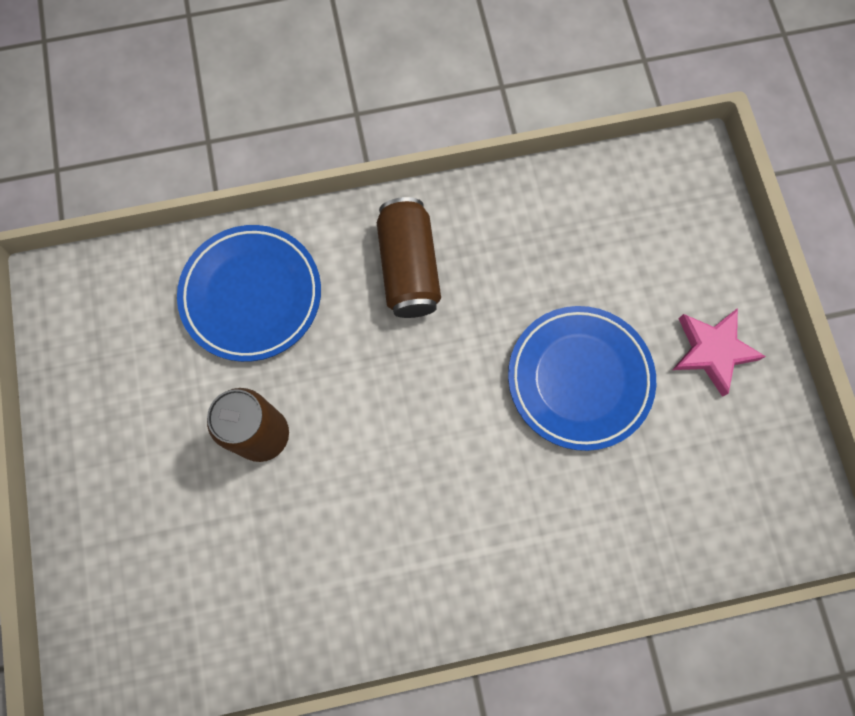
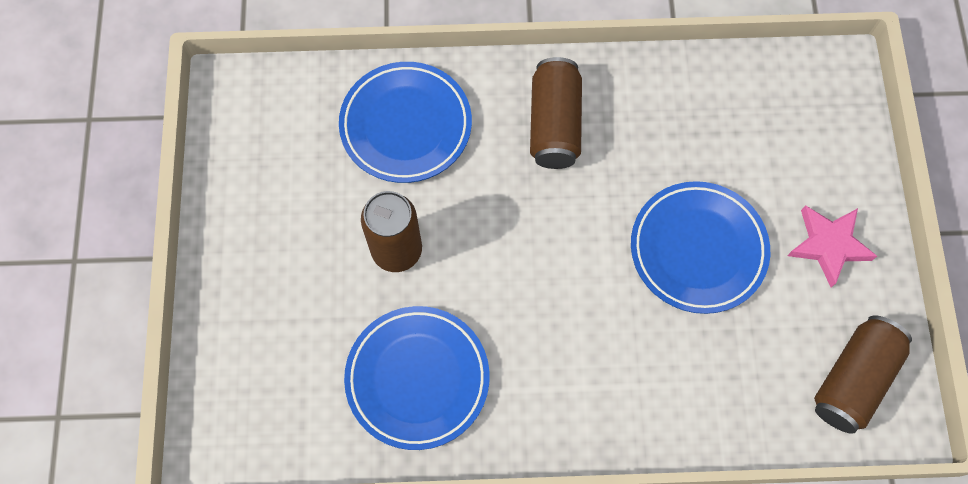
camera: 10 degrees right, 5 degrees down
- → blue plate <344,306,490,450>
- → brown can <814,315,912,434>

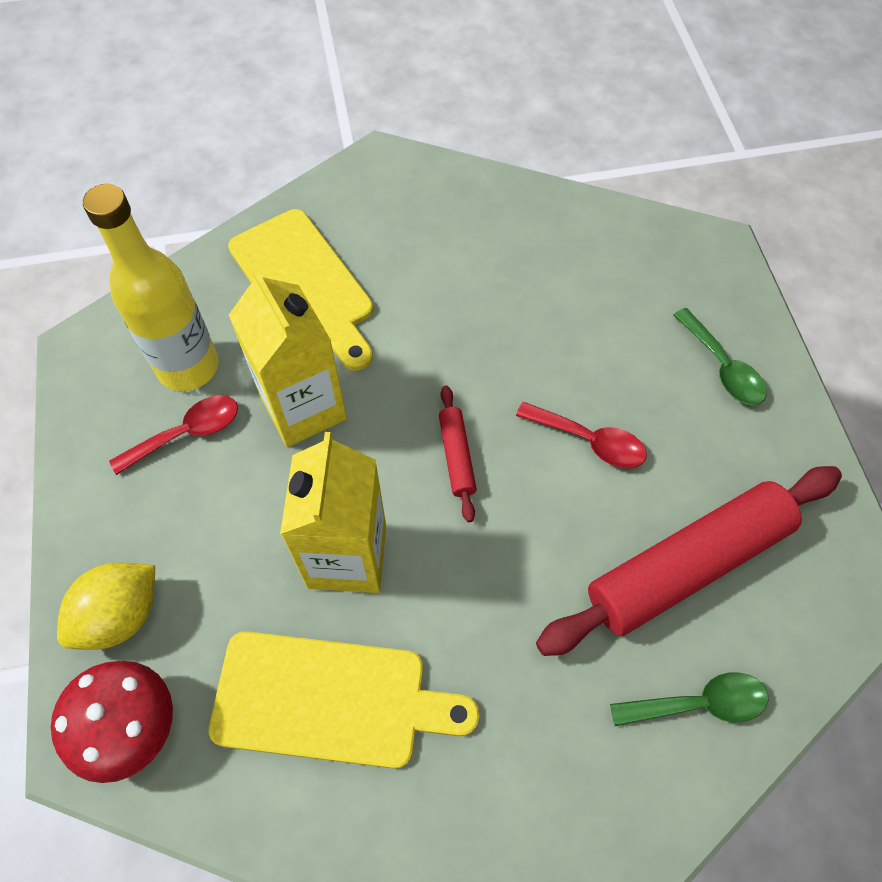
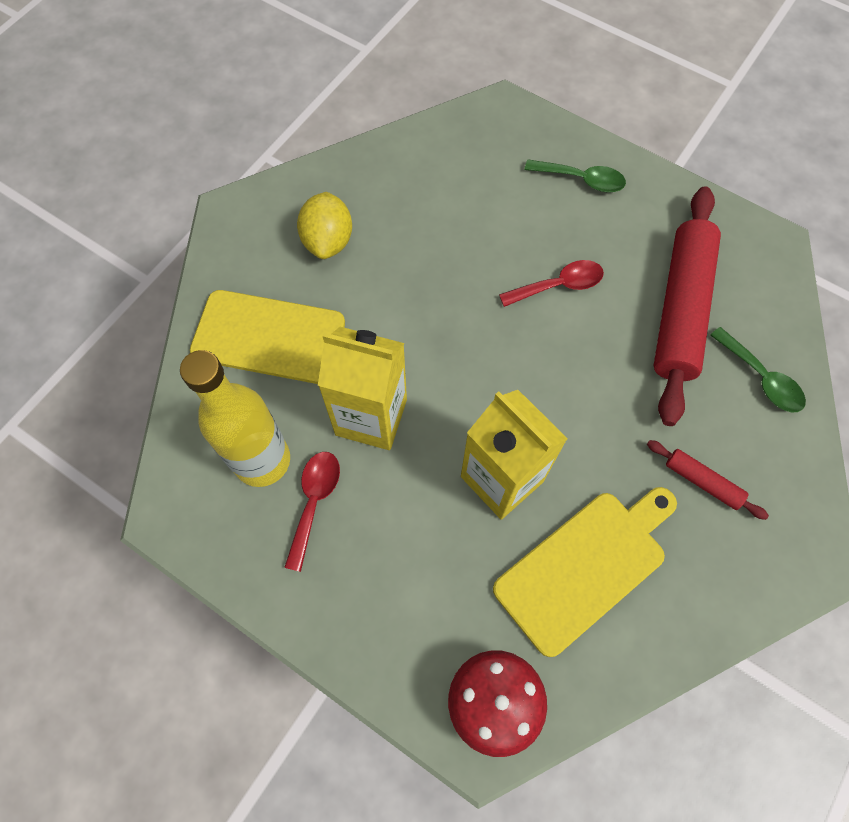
camera: 45 degrees left, 5 degrees up
yellow lemon <57,562,155,650> → yellow lemon <297,192,352,259>, shifted
red rolling pin <439,386,477,522> → red rolling pin <647,440,769,520>, shifted
green spoon <610,672,769,726> → green spoon <710,327,806,412>, 105 degrees clockwise

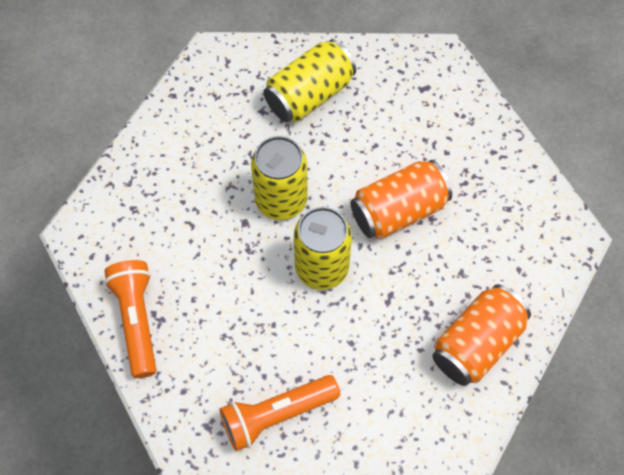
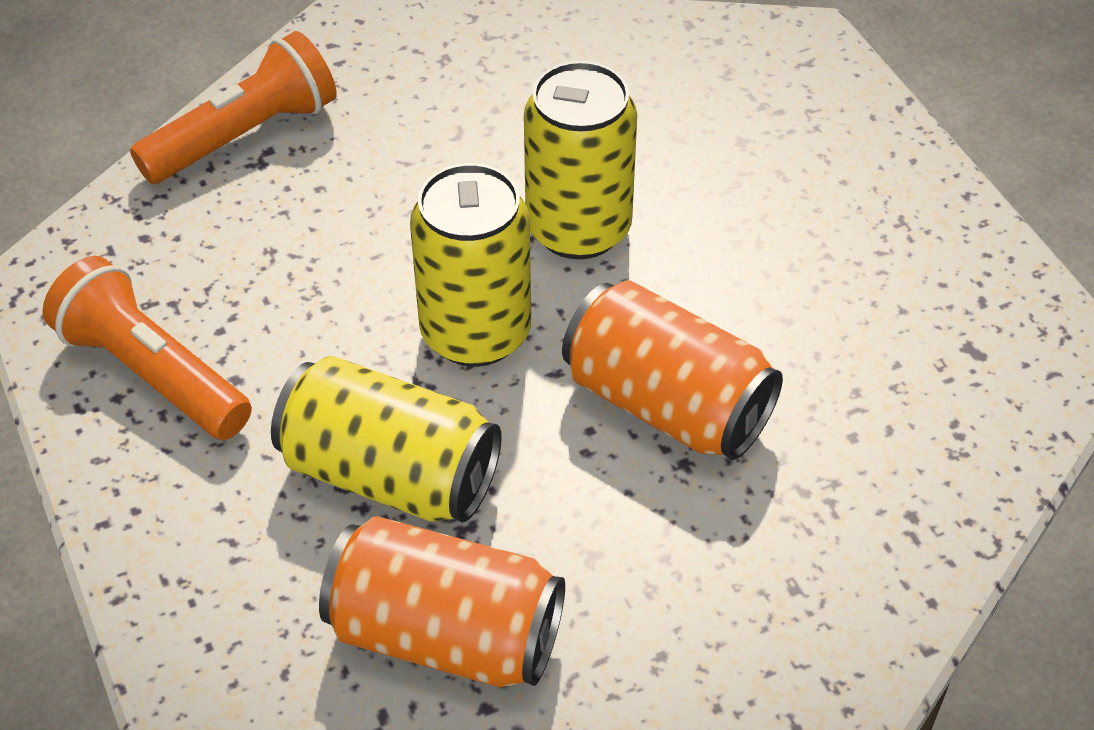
camera: 65 degrees right, 15 degrees down
yellow can <263,39,356,122> → yellow can <271,356,502,522>, shifted

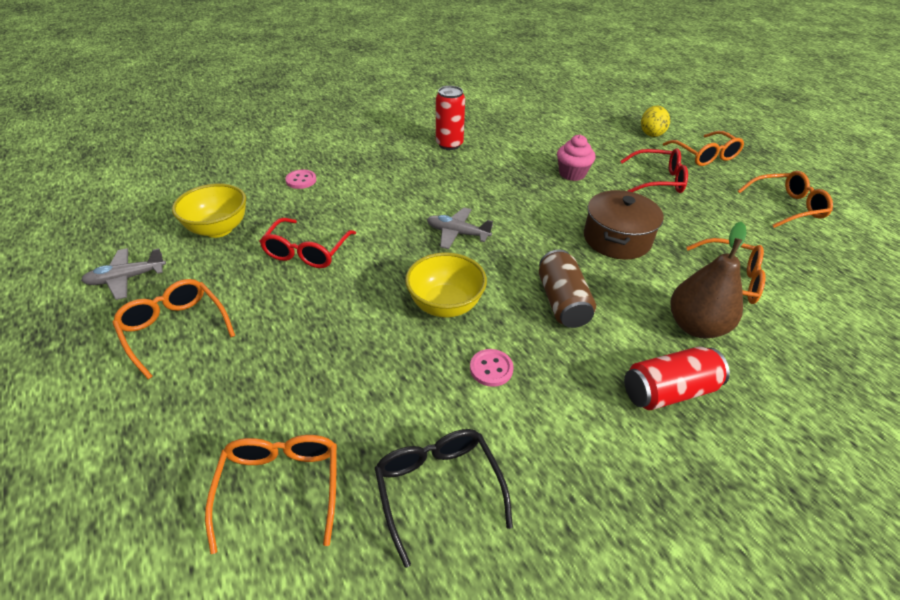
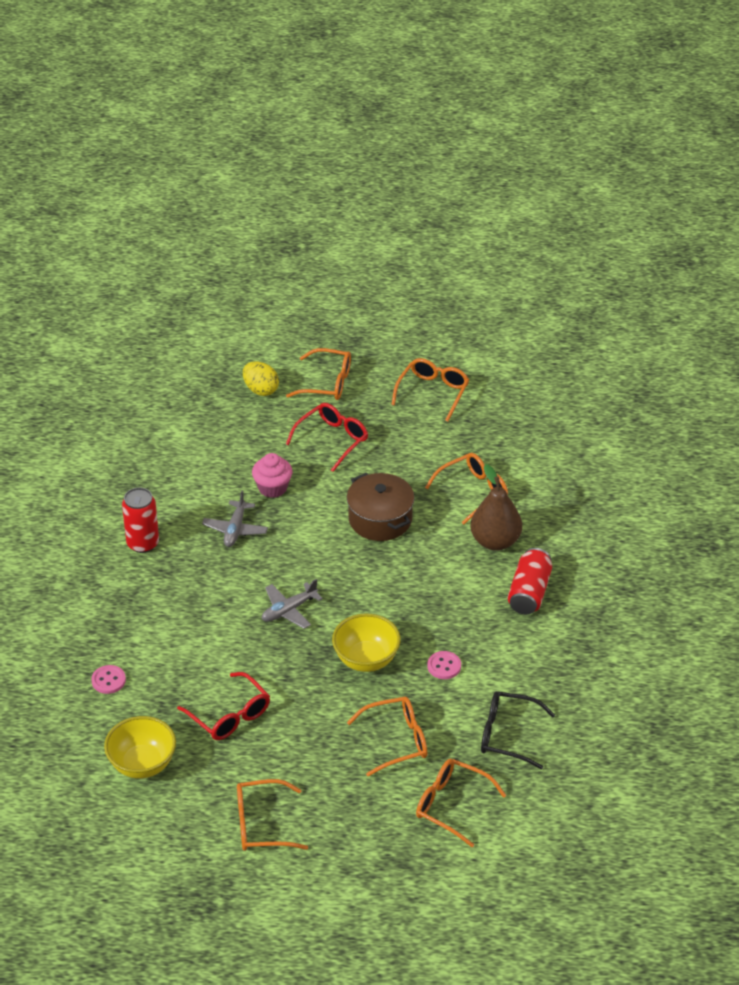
camera: 55 degrees left, 0 degrees up
grey plane <81,248,166,300> → grey plane <202,491,268,547>, shifted
brown can <539,250,596,328> → -
- → orange glasses <347,697,427,776>

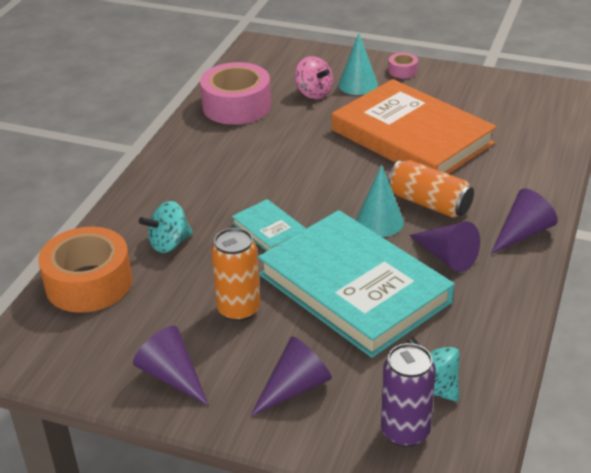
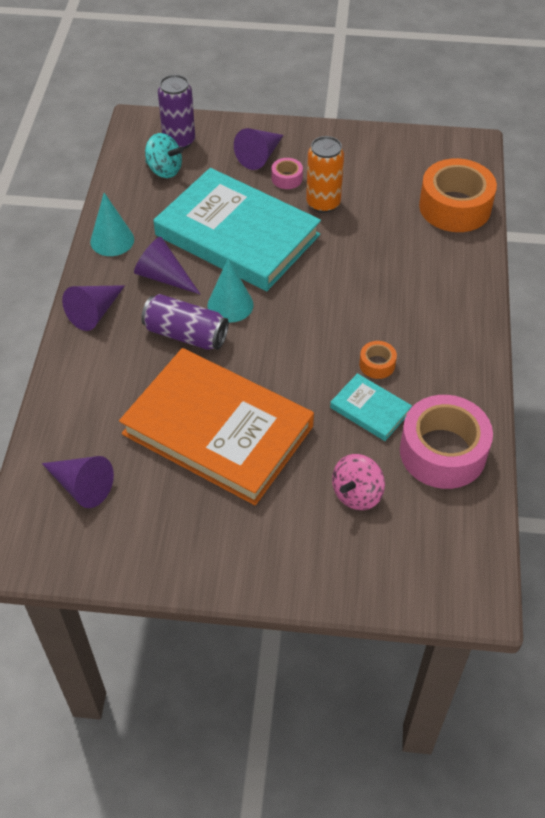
camera: 165 degrees right, 15 degrees up
purple cone <133,326,209,406> → purple cone <42,456,114,508>, shifted
turquoise spinning top <139,201,193,253> → -
turquoise book <232,199,306,251> → turquoise book <330,373,412,441>, shifted
pink spinning top <295,56,333,99> → pink spinning top <332,454,385,510>, 90 degrees counterclockwise
turquoise cone <338,33,378,95> → turquoise cone <90,193,134,256>, shifted
pink tape <388,53,418,78> → pink tape <272,158,303,189>, shifted
orange can <388,160,474,218> → purple can <141,294,229,350>
- → orange tape <359,341,397,379>

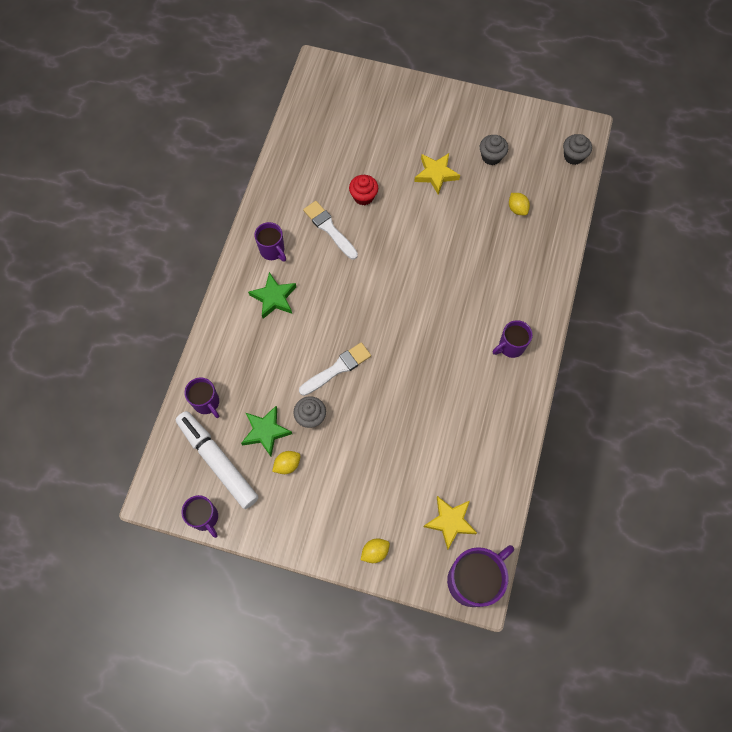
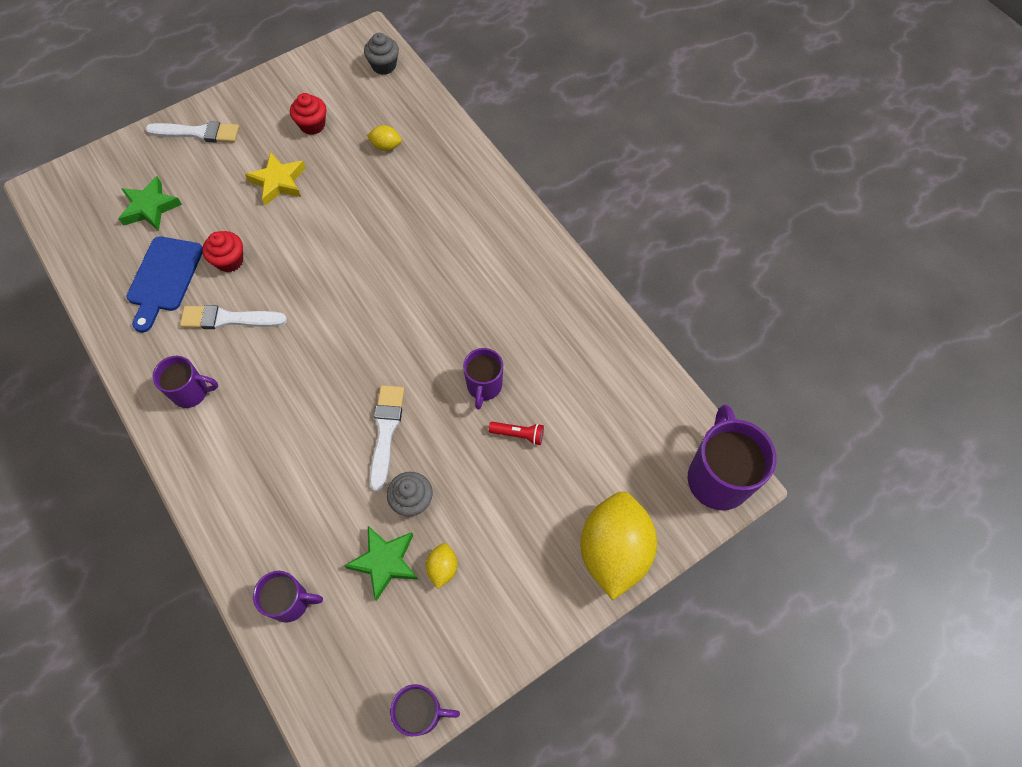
camera: 50 degrees left, 5 degrees down
white marker <176,411,259,509> → -
green star <248,272,296,319> → green star <118,176,182,231>, shifted
yellow lemon <361,538,390,563> → yellow lemon <580,491,657,600>, x2.36
yellow star <423,496,477,550> → -
grey cupcake <480,135,508,165> → red cupcake <290,93,326,135>
purple mug <493,320,533,358> → purple mug <463,348,503,410>, shifted
- → blue cutting board <126,236,203,332>
- → white brush <146,121,239,143>
- → red flashlight <489,422,544,445>

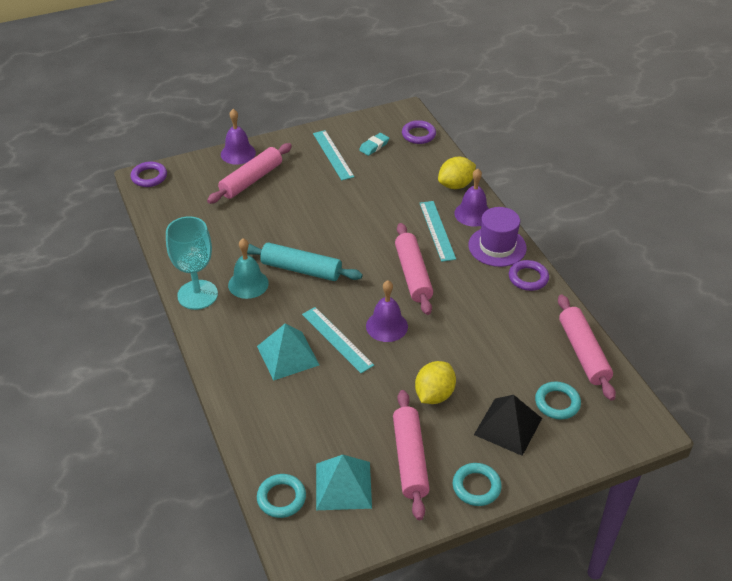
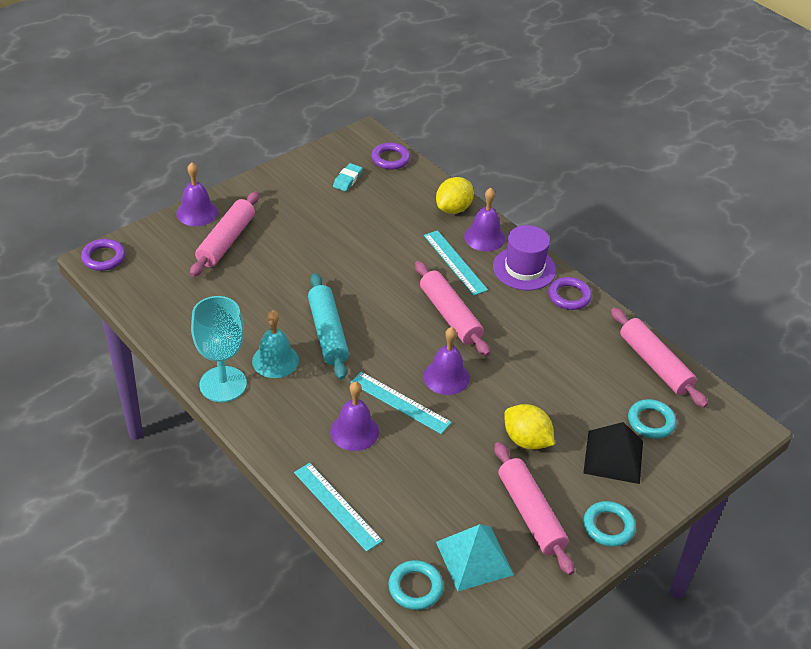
camera: 20 degrees left, 0 degrees up
turquoise rolling pin <247,242,363,281> → turquoise rolling pin <308,273,349,380>, 75 degrees clockwise
turquoise pyramid <257,323,319,381> → purple bell <330,381,379,451>
turquoise ruler <313,130,355,180> → turquoise ruler <294,463,383,552>, shifted
yellow lemon <415,361,456,404> → yellow lemon <504,404,555,450>, 60 degrees counterclockwise

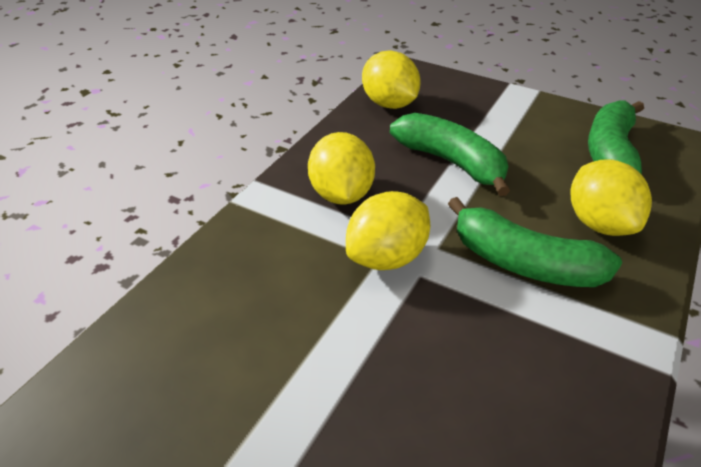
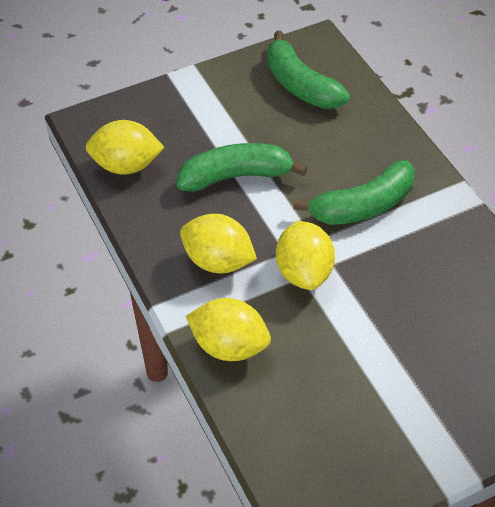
camera: 55 degrees left, 10 degrees up
yellow lemon <571,159,652,236> → yellow lemon <186,298,271,361>, shifted

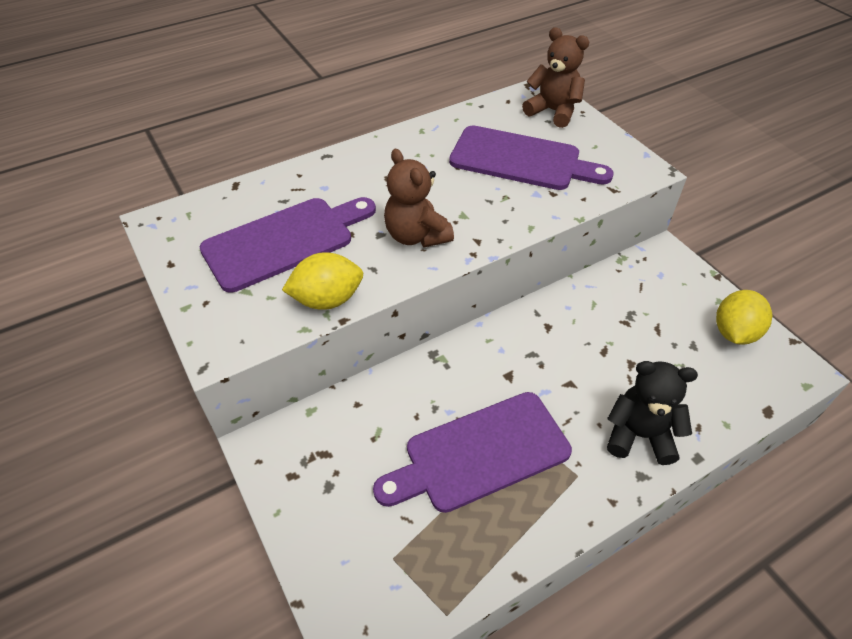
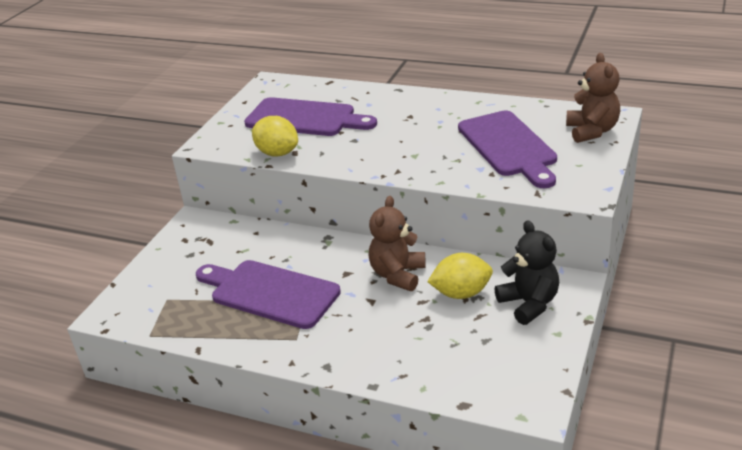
camera: 55 degrees right, 15 degrees down
brown teddy bear <384,149,454,247> → brown teddy bear <369,196,426,291>, shifted
black teddy bear <607,361,698,465> → black teddy bear <495,220,559,325>, shifted
yellow lemon <716,290,772,345> → yellow lemon <427,253,493,299>, shifted

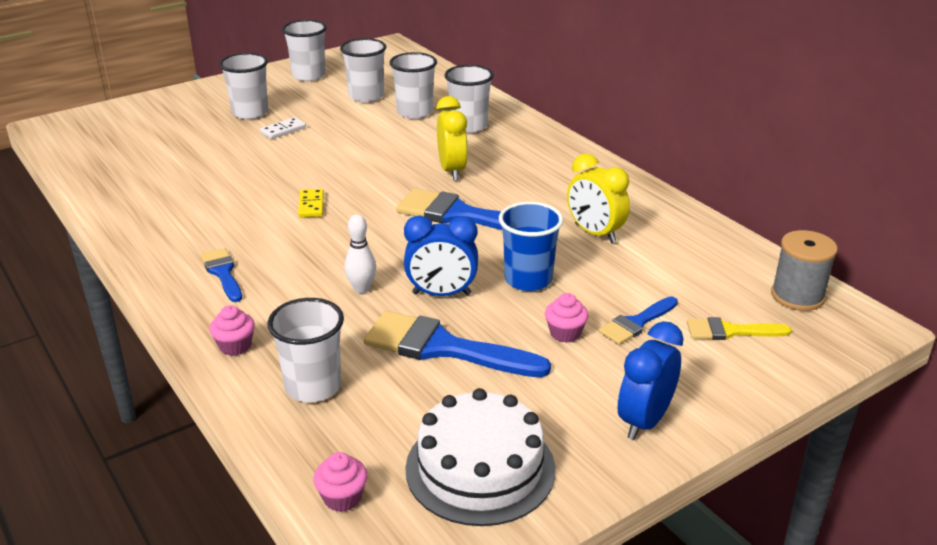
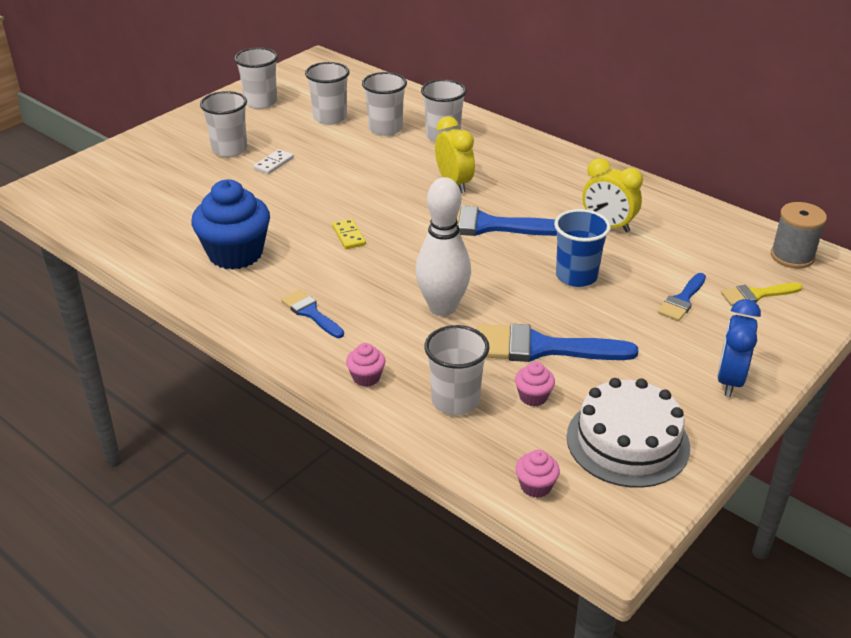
camera: 15 degrees left, 5 degrees up
white bowling pin <345,214,376,293> → white bowling pin <415,177,471,316>, x1.96
blue clock <404,215,478,296> → -
pink cupcake <545,293,588,343> → pink cupcake <515,362,555,406>, shifted
- → blue cupcake <191,179,270,270>

